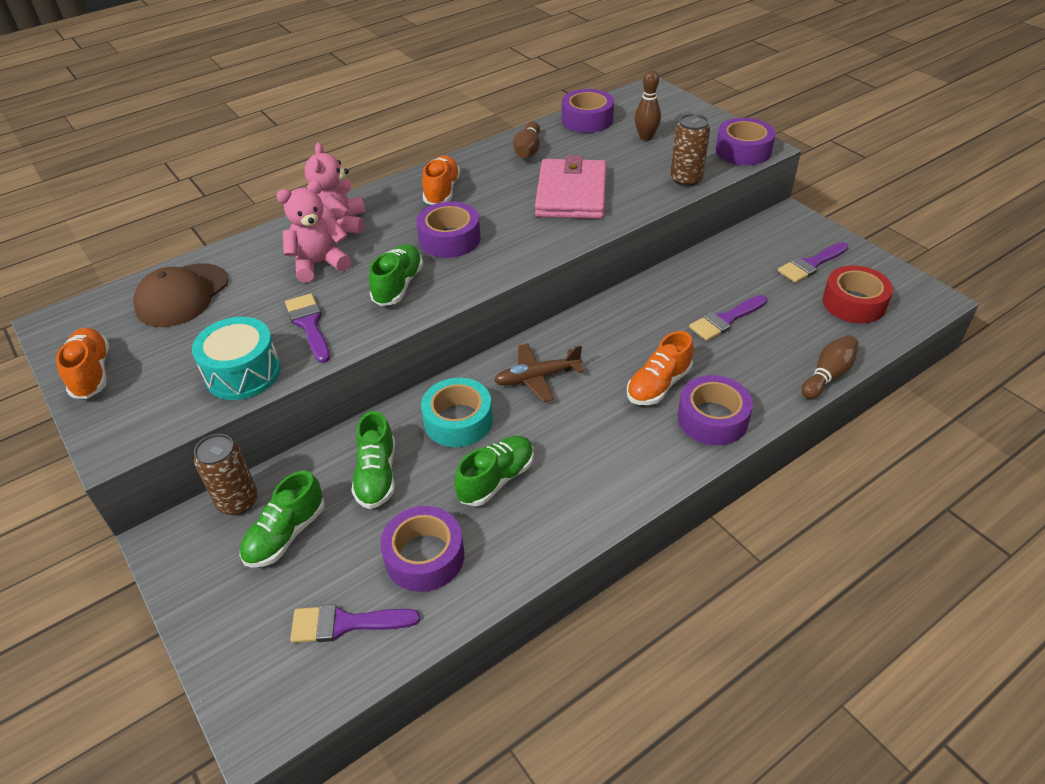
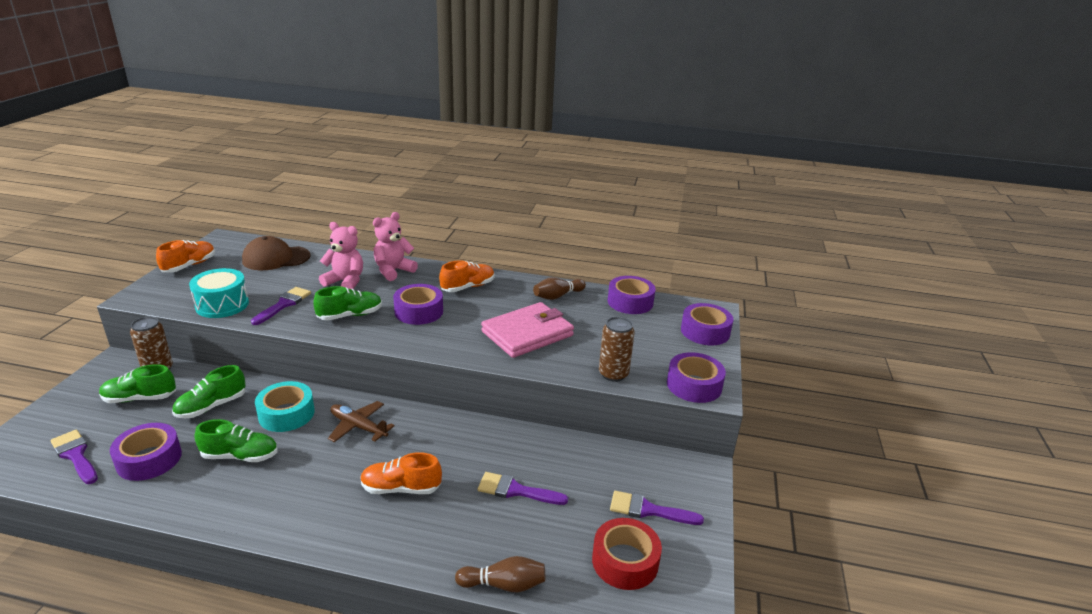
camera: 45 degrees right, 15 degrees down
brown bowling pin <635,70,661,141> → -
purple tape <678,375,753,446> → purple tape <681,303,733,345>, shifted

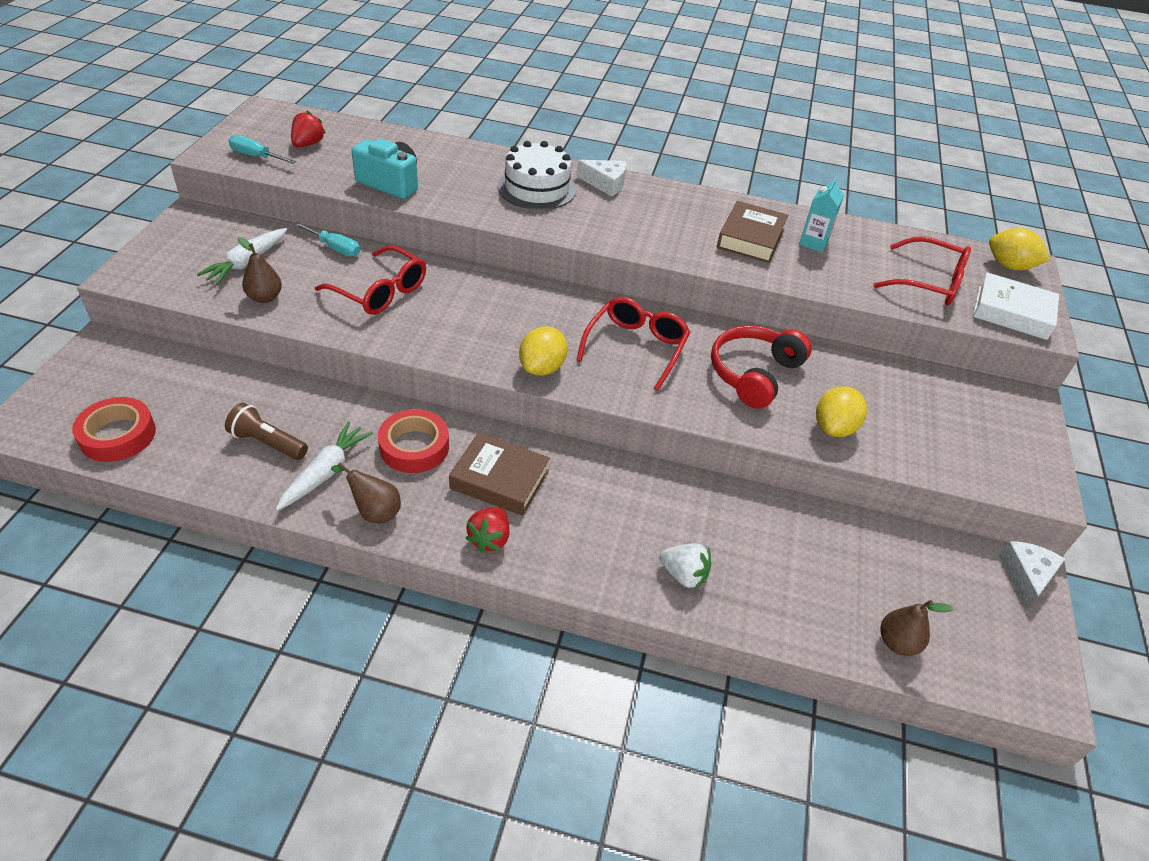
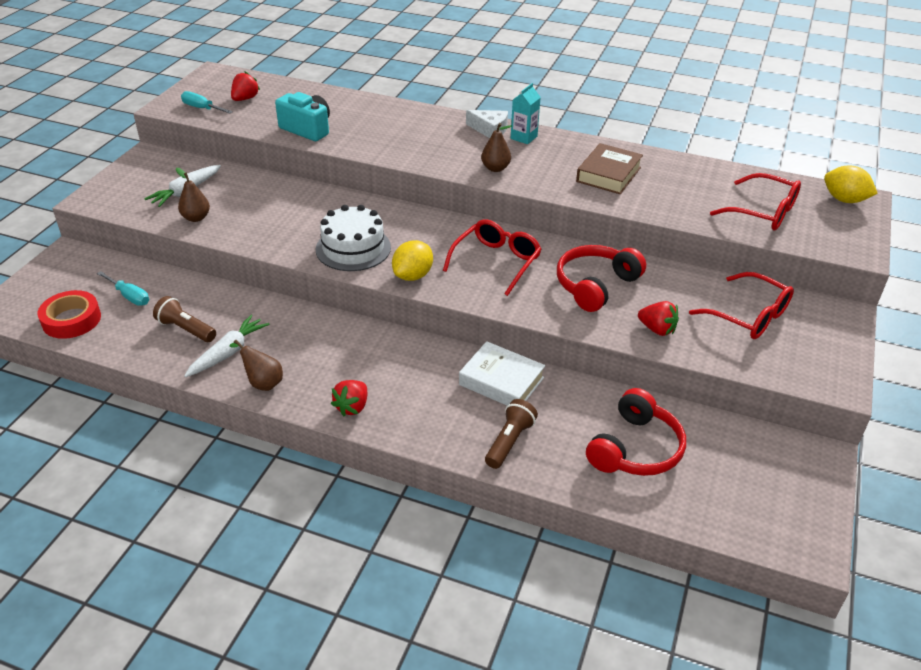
camera: 10 degrees right, 5 degrees down
turquoise screwdriver <294,222,360,257> → turquoise screwdriver <97,271,149,306>, shifted
red glasses <315,245,426,315> → red glasses <689,272,794,339>, shifted
red tape <378,409,449,473> → -
brown book <449,432,550,516> → -
white cake <498,141,576,210> → white cake <315,205,391,271>, shifted
white strawberry <660,543,711,589> → brown flashlight <485,399,538,469>
turquoise carton <799,178,844,252> → turquoise carton <511,83,541,144>, shifted
yellow lemon <816,386,867,437> → red strawberry <638,301,679,336>
brown pear <881,600,953,656> → brown pear <481,123,512,172>, shifted
white book <973,272,1059,340> → white book <459,341,545,406>, shifted
white cheese <999,541,1065,609> → -
- → red headphones <586,388,686,476>

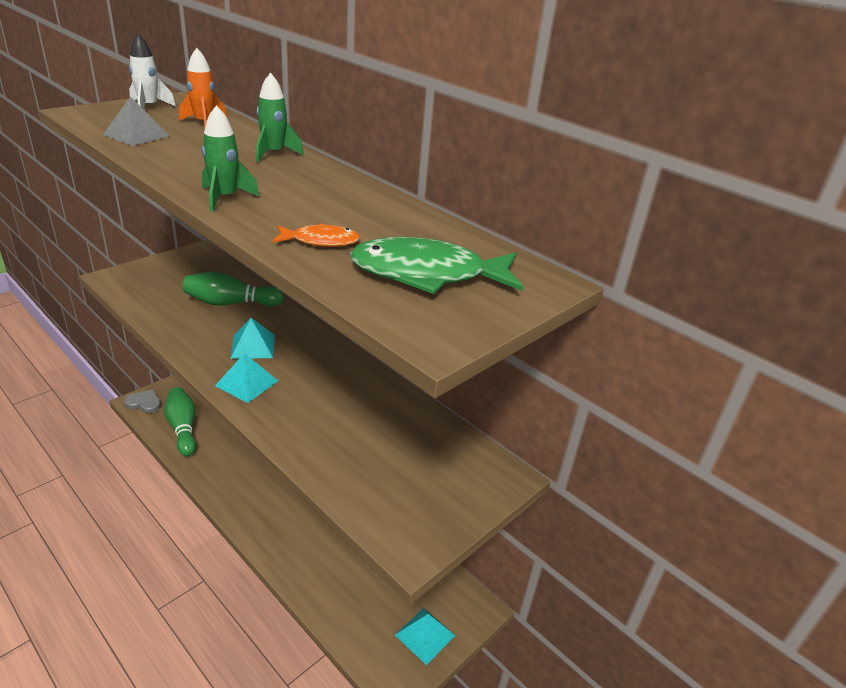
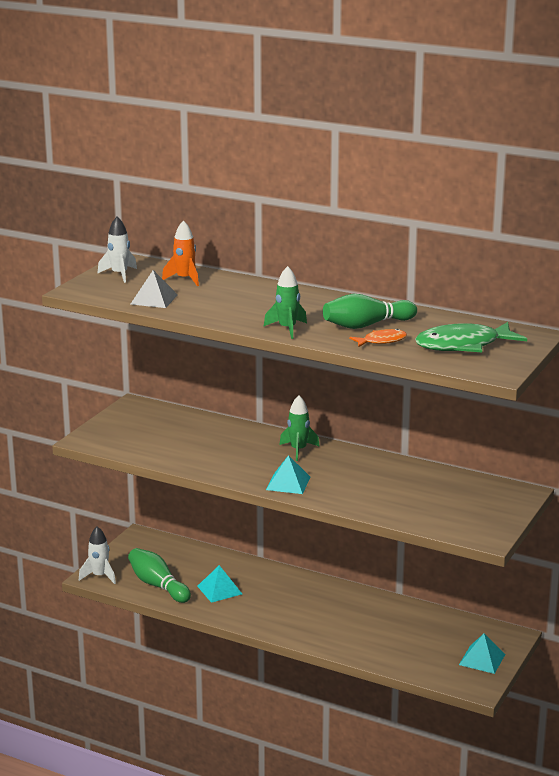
camera: 15 degrees left, 10 degrees down
grey heart <124,390,161,413> → white rocket <79,526,116,584>
green bowling pin <183,272,284,306> → green bowling pin <323,294,417,329>, shifted
turquoise pyramid <230,318,275,359> → turquoise pyramid <197,565,242,603>, shifted
green rocket <256,73,304,162> → green rocket <279,395,320,461>, shifted

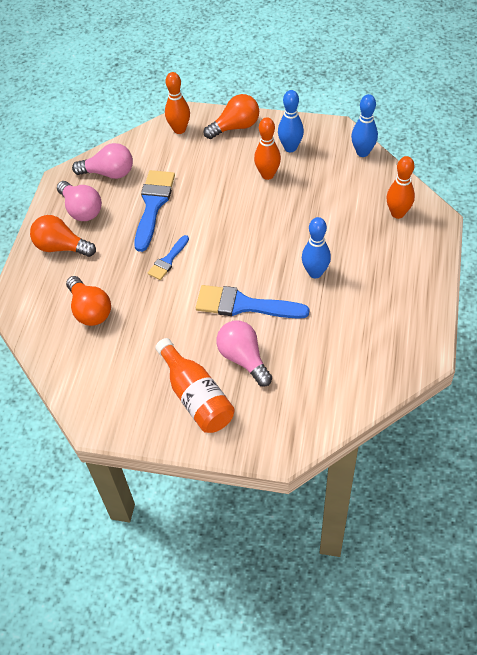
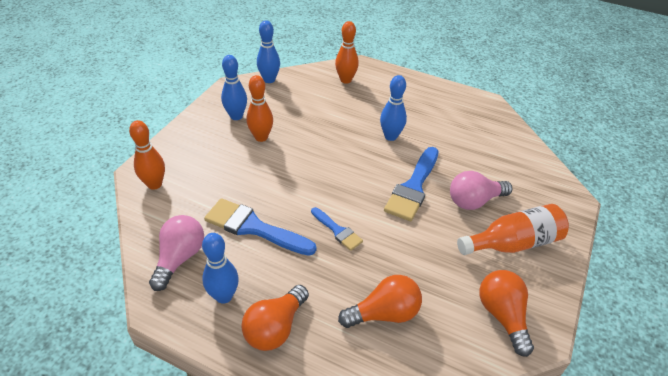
camera: 80 degrees left, 10 degrees down
pink light bulb <57,181,102,221> → blue bowling pin <202,233,239,304>
orange light bulb <204,94,259,139> → orange light bulb <480,270,534,357>, shifted

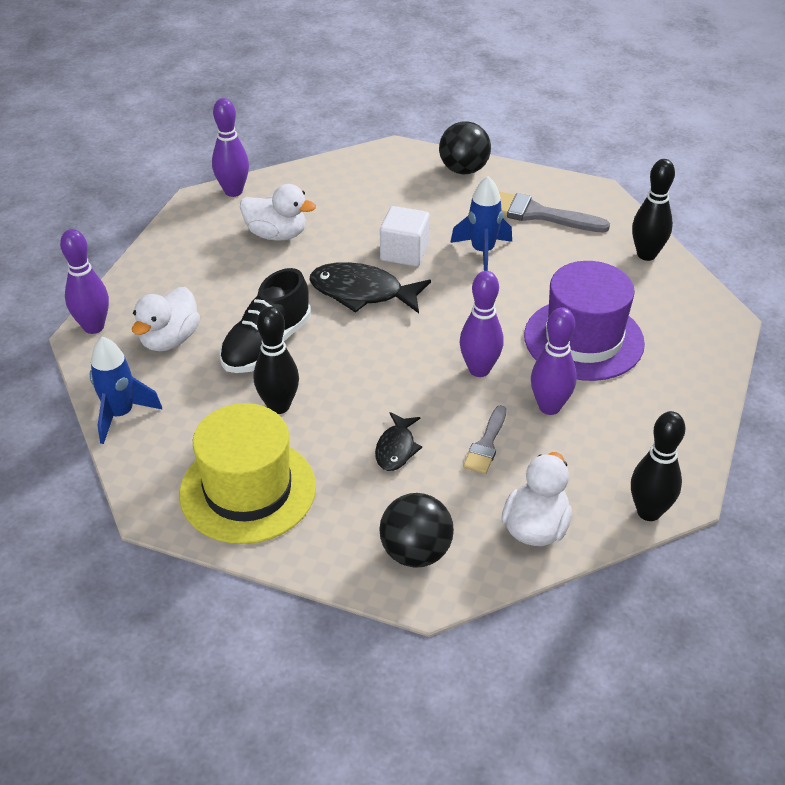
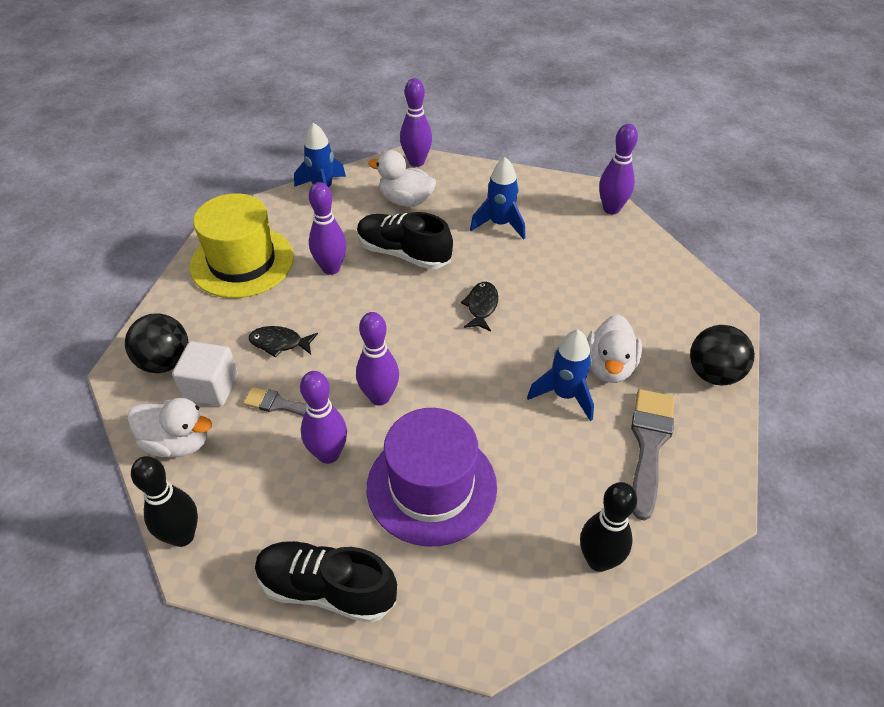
camera: 85 degrees right, 5 degrees up
white duck <240,184,316,241> → white duck <587,315,642,383>, shifted
black bowling pin <254,307,299,414> → purple bowling pin <309,182,346,275>
black fish <310,262,431,313> → black fish <461,282,498,331>, x0.57
white cube <380,206,430,267> → white cube <172,341,238,406>, shifted
- → black shoe <255,541,397,623>
- → blue rocket <470,157,525,240>

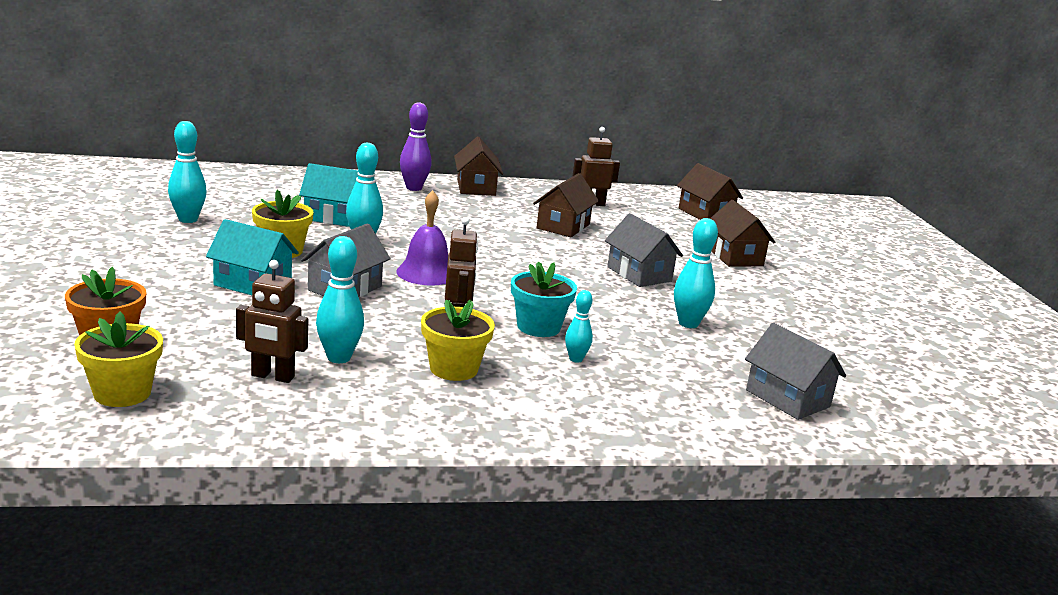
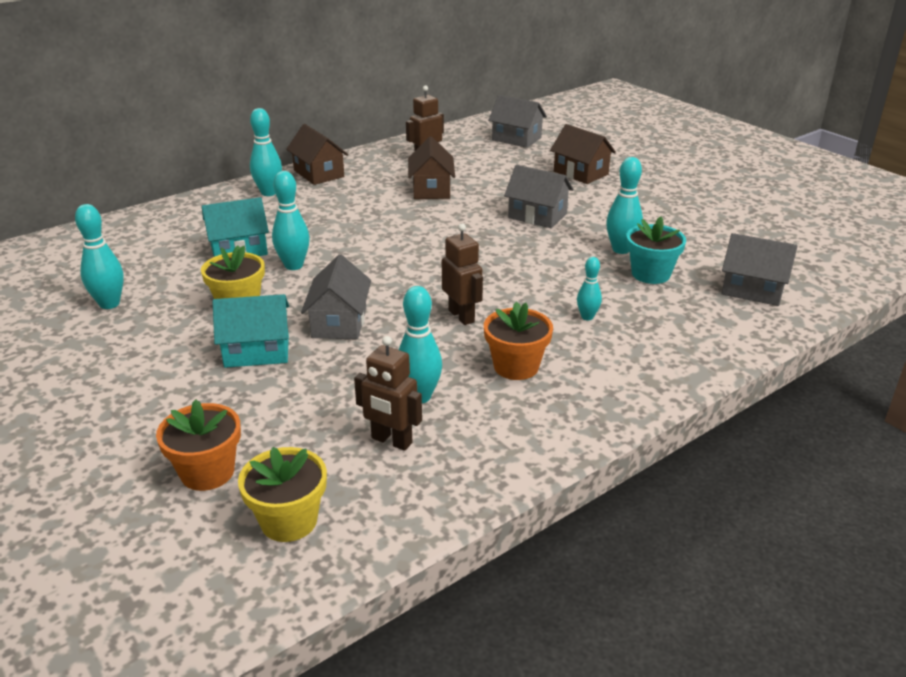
camera: 25 degrees left, 10 degrees up
brown robot <236,260,308,383> → brown robot <354,336,422,451>, 45 degrees clockwise
purple bell <396,190,448,286> → -
purple bowling pin <400,102,432,191> → turquoise bowling pin <250,108,282,196>
yellow flower pot <421,299,495,381> → orange flower pot <484,302,553,380>
turquoise flower pot <511,261,577,337> → turquoise flower pot <626,216,686,284>, shifted
brown house <677,163,743,220> → grey house <488,95,547,148>

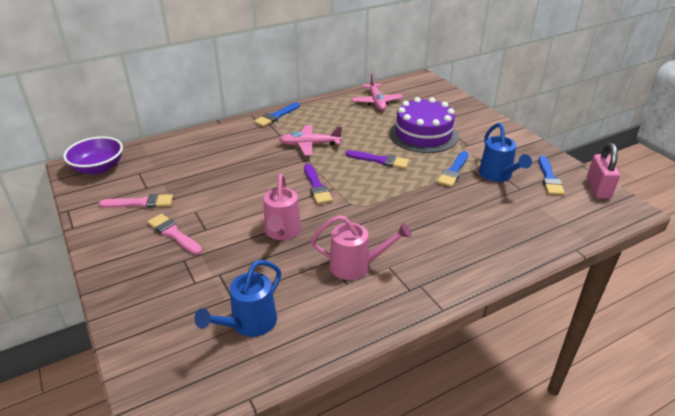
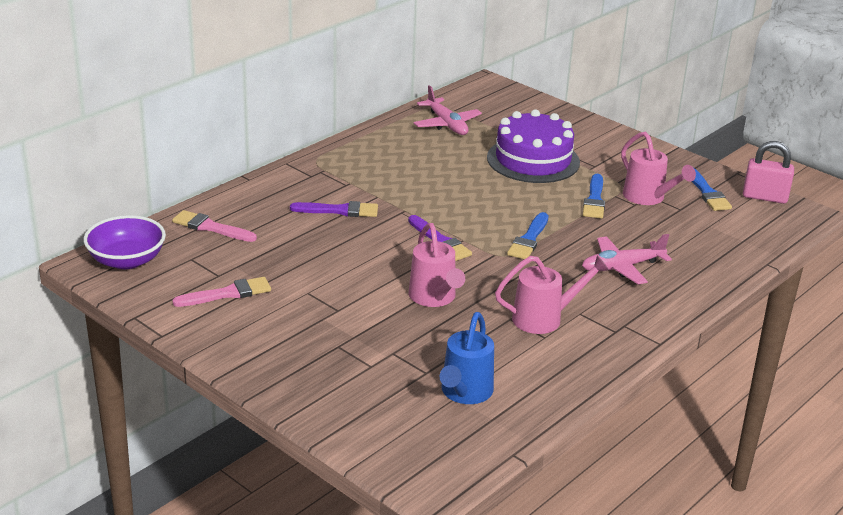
camera: 20 degrees left, 5 degrees down
pink brush <147,214,202,255> → pink brush <172,210,257,242>, shifted
blue brush <254,102,300,127> → blue brush <507,212,549,259>, shifted
pink plane <279,125,342,156> → pink plane <582,234,672,284>, shifted
purple brush <346,150,409,169> → purple brush <290,201,378,217>, shifted
blue watering can <479,123,532,182> → pink watering can <621,132,696,205>
pink padlock <587,143,620,199> → pink padlock <743,141,794,204>, 60 degrees counterclockwise

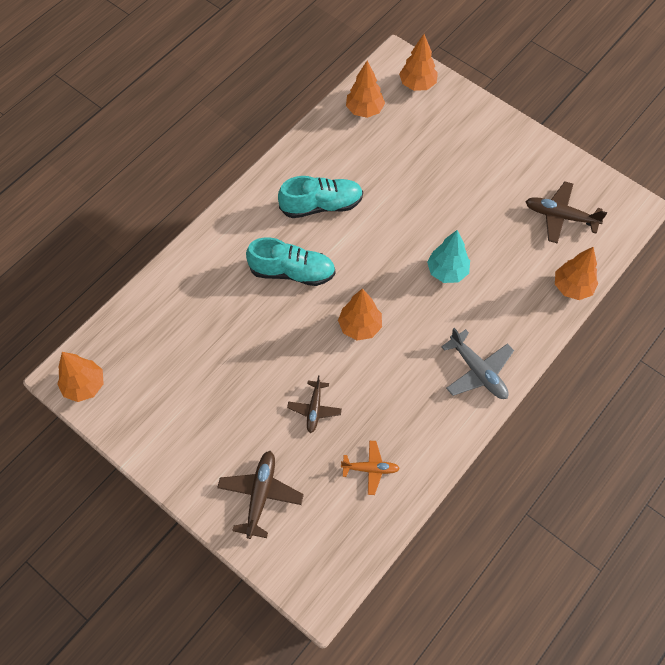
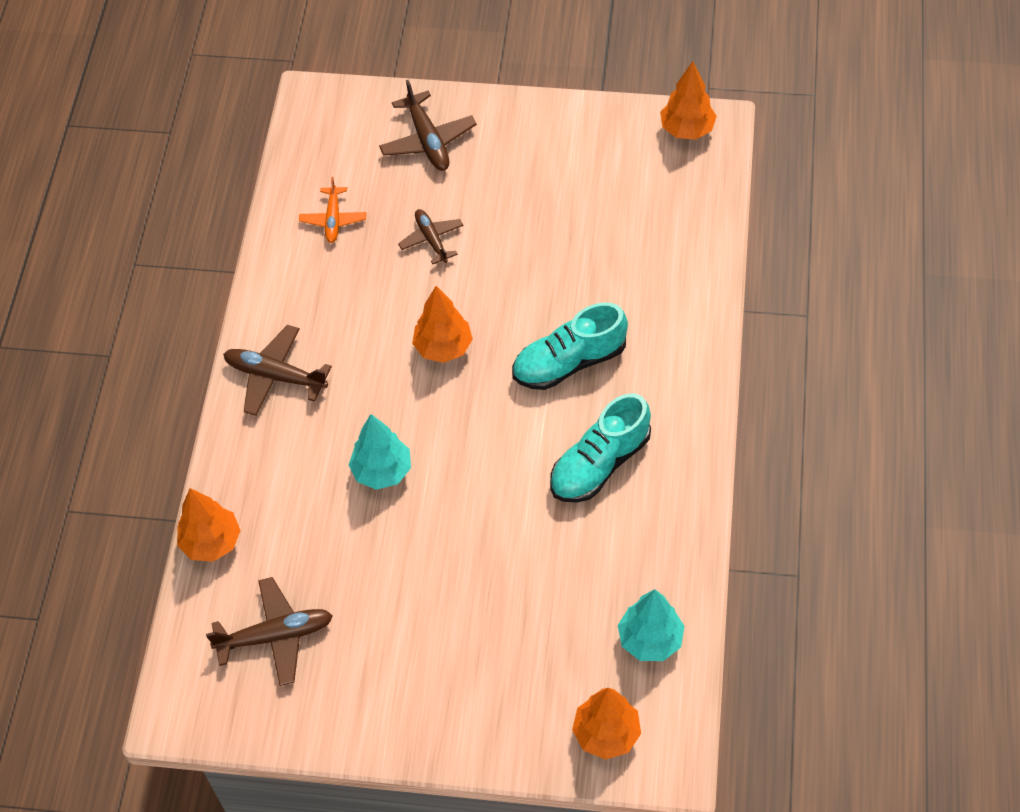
camera: 150 degrees right, 5 degrees down
orange plane <341,441,400,495> → orange plane <299,177,366,243>, 60 degrees counterclockwise
orange tree <346,60,385,118> → turquoise tree <618,589,685,661>
grey plane <441,328,514,399> → brown plane <223,325,332,416>

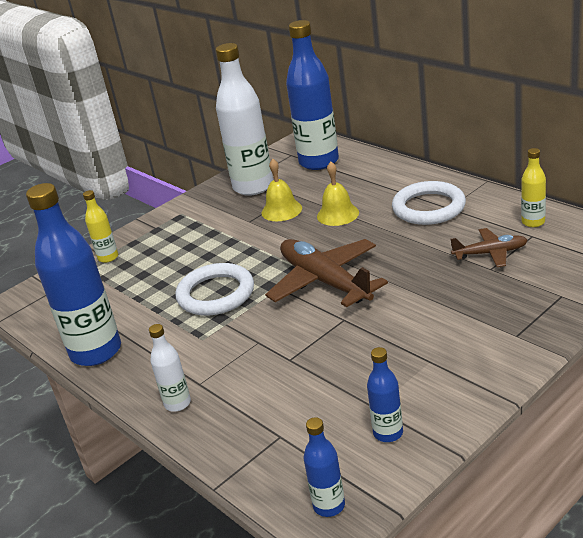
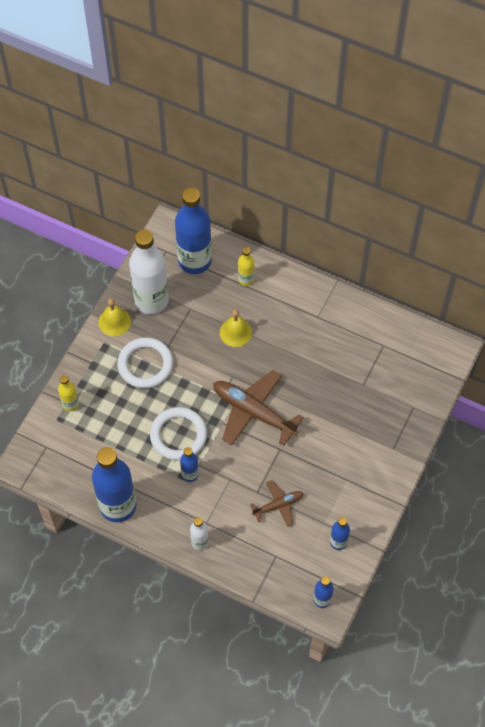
camera: 25 degrees left, 30 degrees up
yellow bell <262,159,302,221> → yellow bell <99,299,131,336>, shifted
white ring <392,181,466,225> → white ring <117,337,173,388>, shifted
brown plane <451,228,528,267> → brown plane <250,480,304,527>, shifted
yellow bottle <521,148,546,227> → yellow bottle <238,247,254,286>, shifted
- → blue bottle <180,447,199,482>

